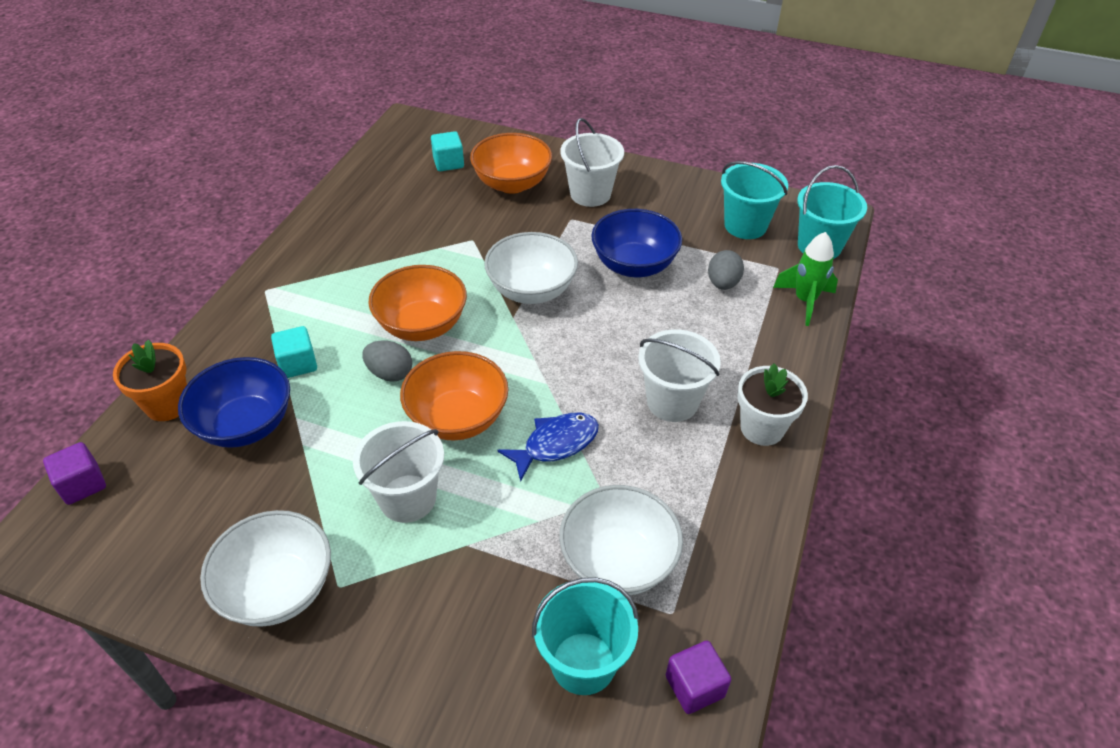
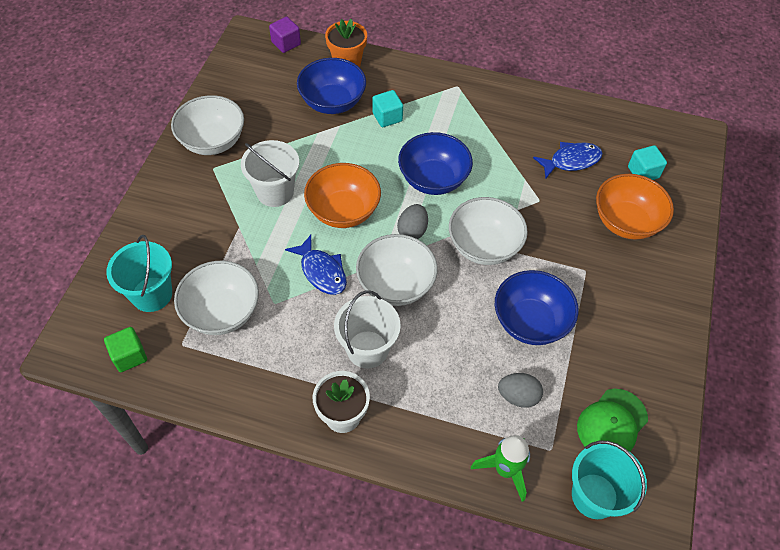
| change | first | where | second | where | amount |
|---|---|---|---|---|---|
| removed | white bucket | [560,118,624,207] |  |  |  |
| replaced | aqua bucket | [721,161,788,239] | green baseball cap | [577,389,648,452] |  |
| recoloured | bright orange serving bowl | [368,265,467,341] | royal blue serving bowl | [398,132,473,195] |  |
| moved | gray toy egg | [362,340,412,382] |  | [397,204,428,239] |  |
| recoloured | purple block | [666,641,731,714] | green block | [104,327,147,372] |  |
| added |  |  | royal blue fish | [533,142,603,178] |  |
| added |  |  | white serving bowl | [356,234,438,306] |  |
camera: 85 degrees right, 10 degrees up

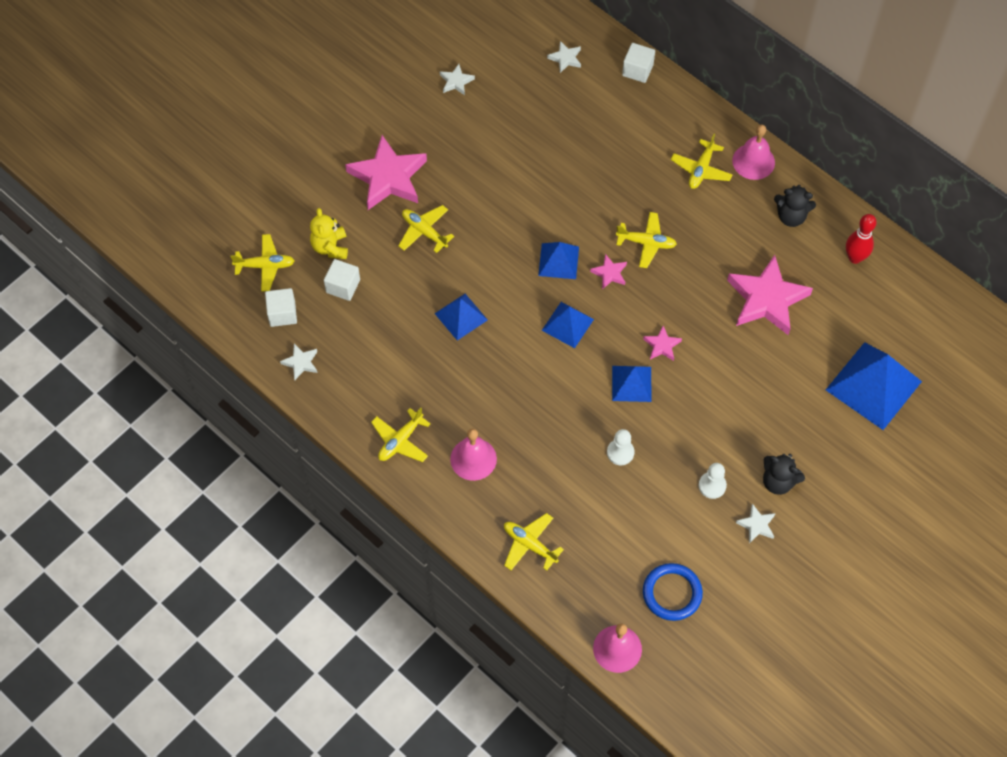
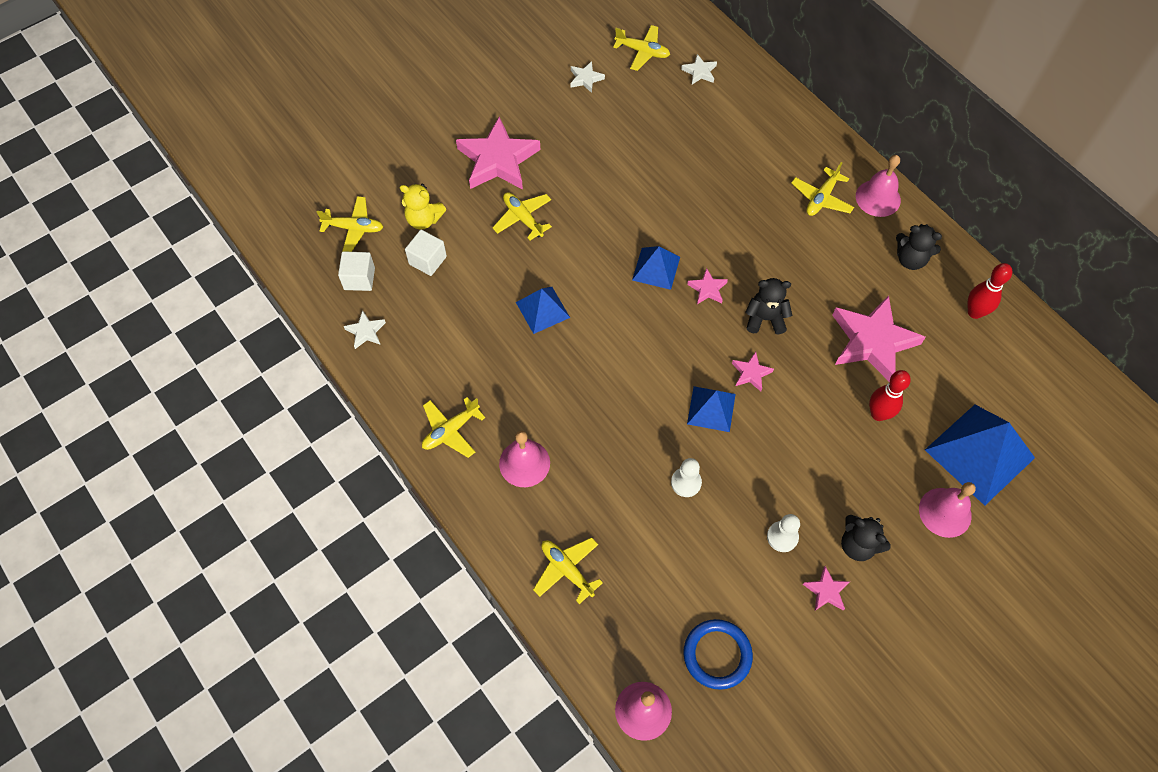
| change | first | where | second | where | amount |
|---|---|---|---|---|---|
| removed | white block | [622,43,655,83] |  |  |  |
| turned | yellow teddy bear | [310,208,348,259] |  | [400,184,446,229] | 75 degrees counterclockwise |
| moved | yellow aeroplane | [616,212,677,268] |  | [613,25,670,71] |  |
| removed | royal blue solid pyramid | [542,302,594,348] |  |  |  |
| recoloured | white five-pointed star | [736,504,776,543] | rose-pink five-pointed star | [803,566,850,611] |  |
| added |  |  | ebony teddy bear | [745,278,792,335] |  |
| added |  |  | scarlet skittle | [869,370,911,421] |  |
| added |  |  | rose-pink hand bell | [919,482,976,538] |  |
camera: 10 degrees right, 0 degrees up

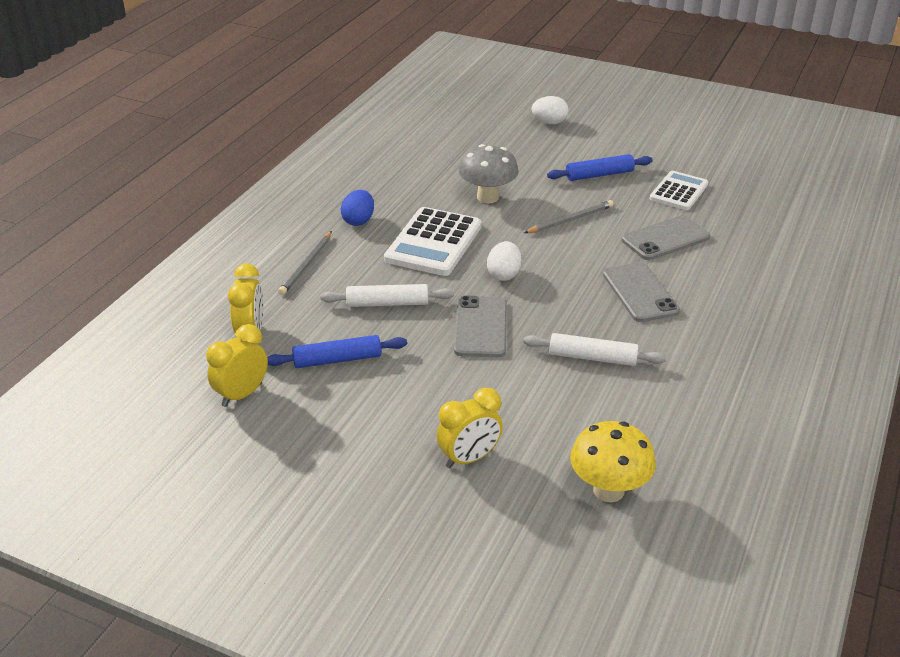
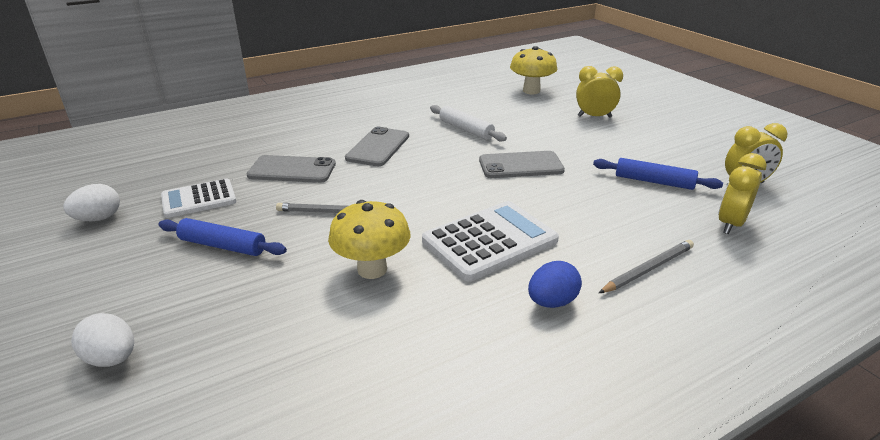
| change | first | where | second | where | amount |
|---|---|---|---|---|---|
| recoloured | gray toadstool | [459,144,519,203] | yellow toadstool | [328,200,411,279] |  |
| moved | white toy egg | [487,241,522,281] |  | [63,184,120,221] |  |
| removed | white pastry roller | [320,284,454,307] |  |  |  |
| turned | gray phone | [454,296,507,357] |  | [479,151,565,178] | 45 degrees clockwise |
camera: 145 degrees left, 5 degrees down

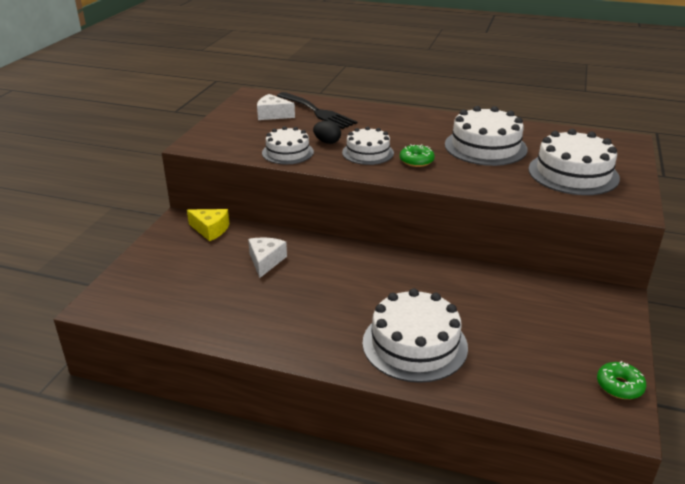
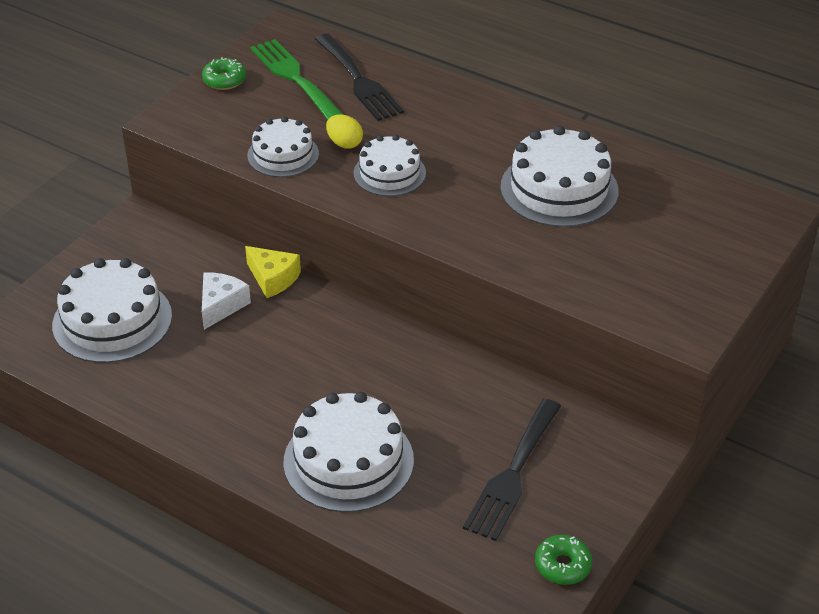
| change | first | where | second | where | amount |
|---|---|---|---|---|---|
| replaced | white piece of cheese | [257,94,295,120] | green dinner fork | [250,39,343,120] |  |
| recoloured | ebony toy egg | [313,121,341,144] | yellow toy egg | [326,114,363,149] |  |
| moved | white cake | [528,129,620,195] |  | [52,258,172,363] |  |
| moved | green doughnut | [400,144,435,167] |  | [202,57,246,90] |  |
| moved | yellow piece of cheese | [187,209,229,241] |  | [245,246,301,298] |  |
| added |  |  | ebony dinner fork | [463,399,561,541] |  |
camera: 15 degrees right, 10 degrees up

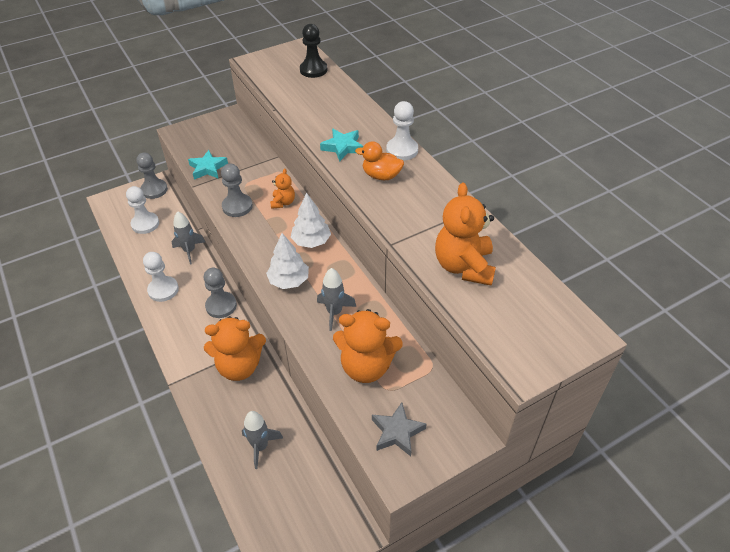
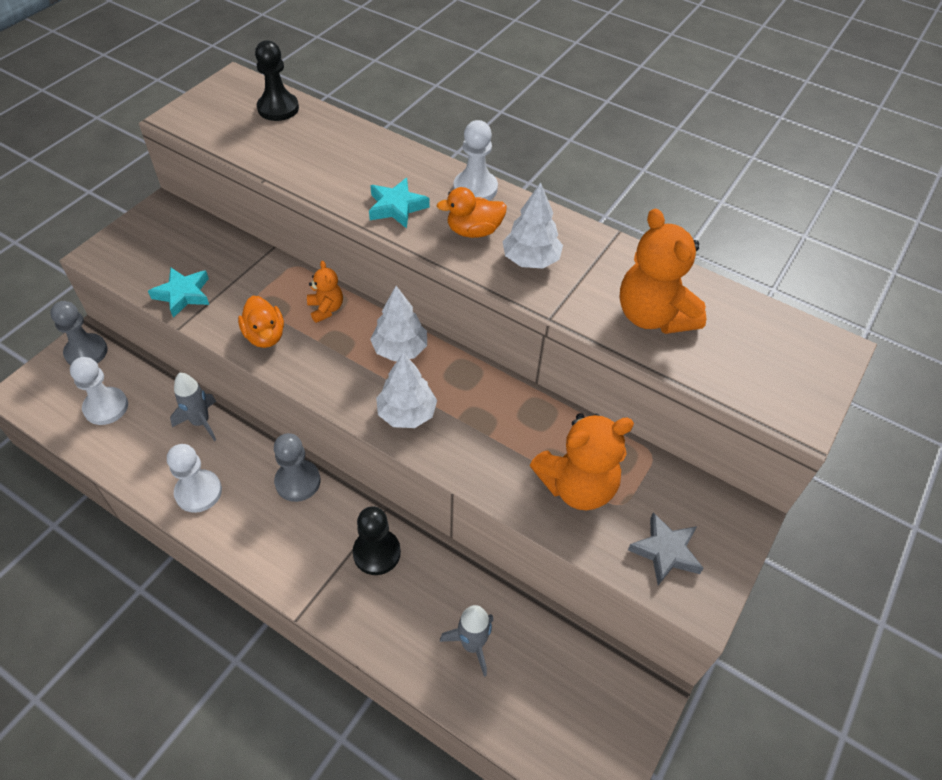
| change | first | where | second | where | amount |
|---|---|---|---|---|---|
| replaced | gray chess pawn | [221,163,253,217] | bright orange duck | [238,296,284,348] |  |
| removed | gray toy rocket | [317,268,356,331] |  |  |  |
| replaced | bright orange teddy bear | [204,316,266,381] | ebony chess pawn | [353,506,401,575] |  |
| added |  |  | white tree | [502,182,563,269] |  |
camera: 30 degrees left, 5 degrees up

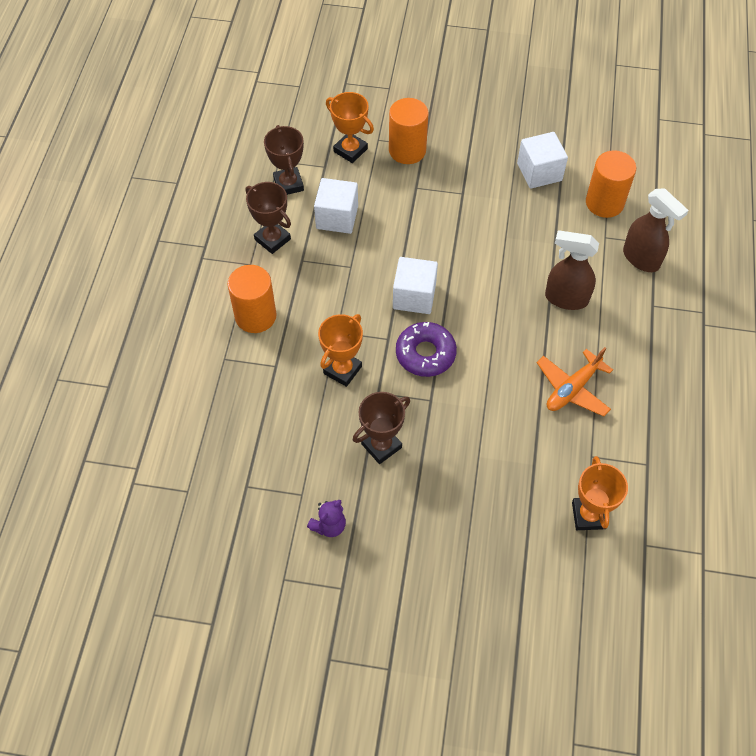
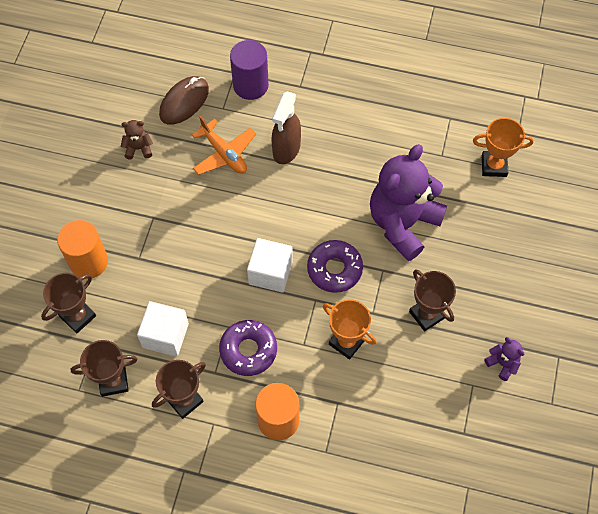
| change | first | where | second | where | amount |
|---|---|---|---|---|---|
| recoloured | bright orange prize cup | [326,92,374,163] | russet prize cup | [41,273,96,333] |  |
| replaced | white block | [517,132,568,189] | russet teddy bear | [121,120,153,160] |  |
| replaced | bright orange cylinder | [586,150,636,218] | russet PC mouse | [159,76,209,125] |  |
| replaced | russet spray cleaner | [623,188,689,272] | purple cylinder | [230,40,269,100] |  |
| moved | bright orange aeroplane | [537,347,613,416] |  | [192,116,257,175] |  |
| added |  |  | purple teddy bear | [370,144,447,261] |  |
| added |  |  | purple doughnut | [219,320,277,376] |  |
camera: 85 degrees left, 5 degrees up

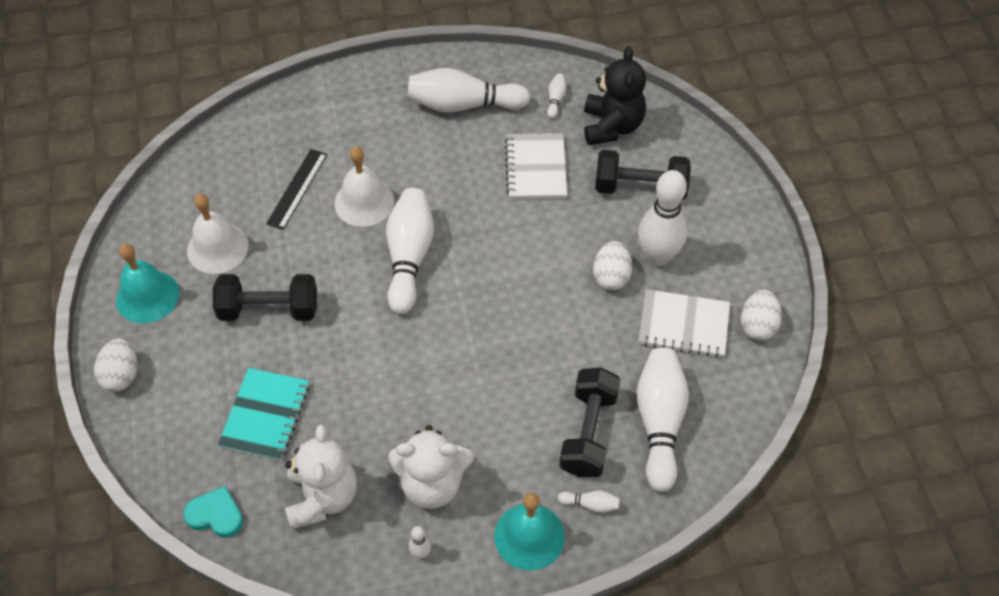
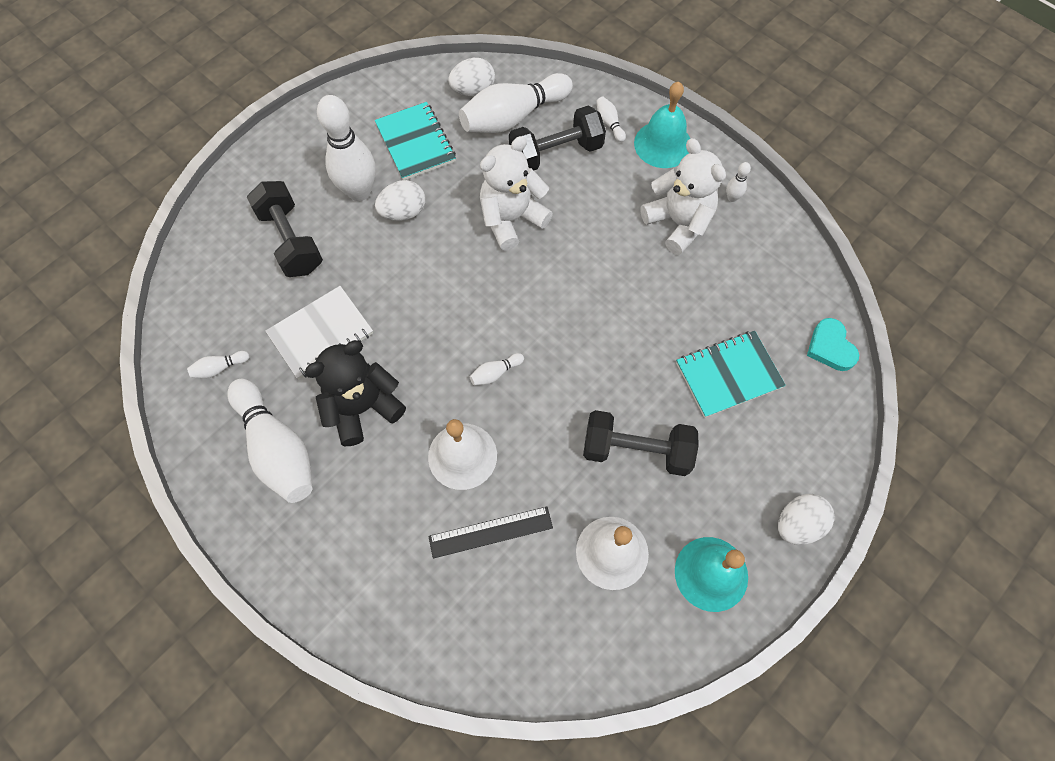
| change | first | where | second | where | amount |
|---|---|---|---|---|---|
| moved | ebony teddy bear | [584,46,646,145] |  | [305,340,406,446] |  |
| resized | white skittle | [386,188,434,314] |  | [470,353,524,385] | x0.41 |
| turned | ebony free weight | [213,274,317,321] |  | [583,410,699,476] | 45 degrees counterclockwise |
| recoloured | white notebook | [639,289,730,358] | aqua notebook | [375,102,456,180] |  |
| moved | white toy egg | [741,290,782,340] |  | [448,58,495,96] |  |
| moved | white teddy bear | [285,424,357,530] |  | [480,136,553,251] |  |
camera: 125 degrees left, 10 degrees up

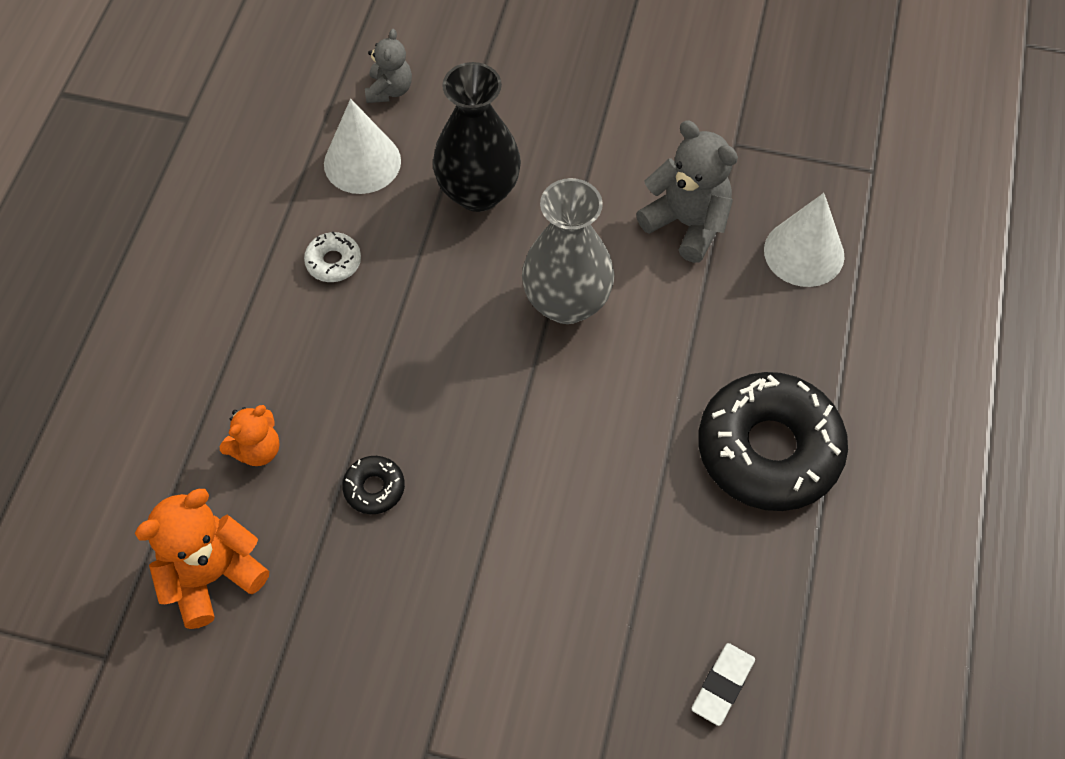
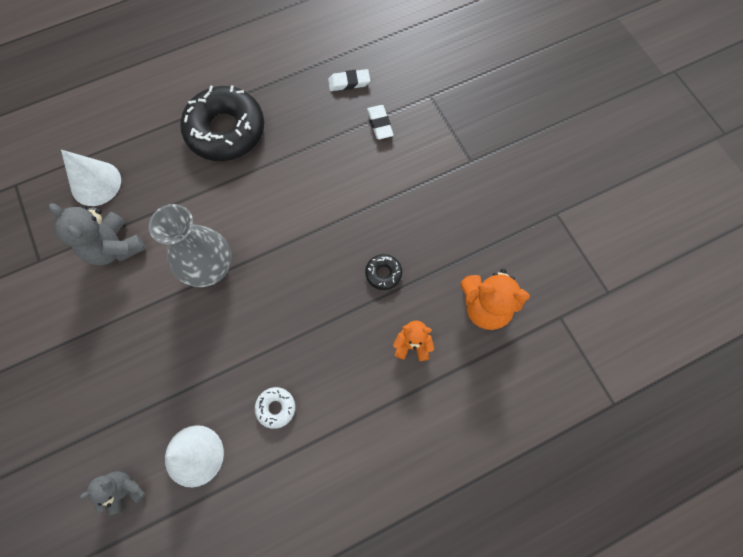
| change | first | where | second | where | amount |
|---|---|---|---|---|---|
| removed | ebony tall vase | [433,62,521,212] |  |  |  |
| turned | gray teddy bear | [636,121,738,263] |  | [49,203,146,265] | 45 degrees counterclockwise |
| added |  |  | white eraser | [367,105,394,140] |  |
camera: 130 degrees left, 10 degrees up

